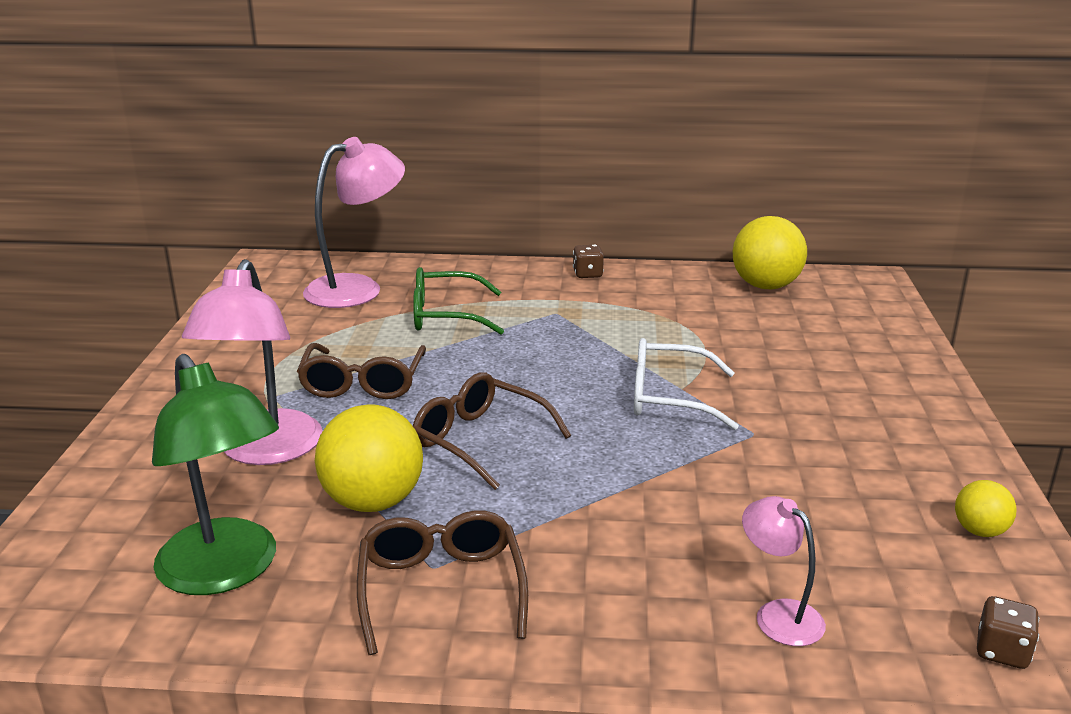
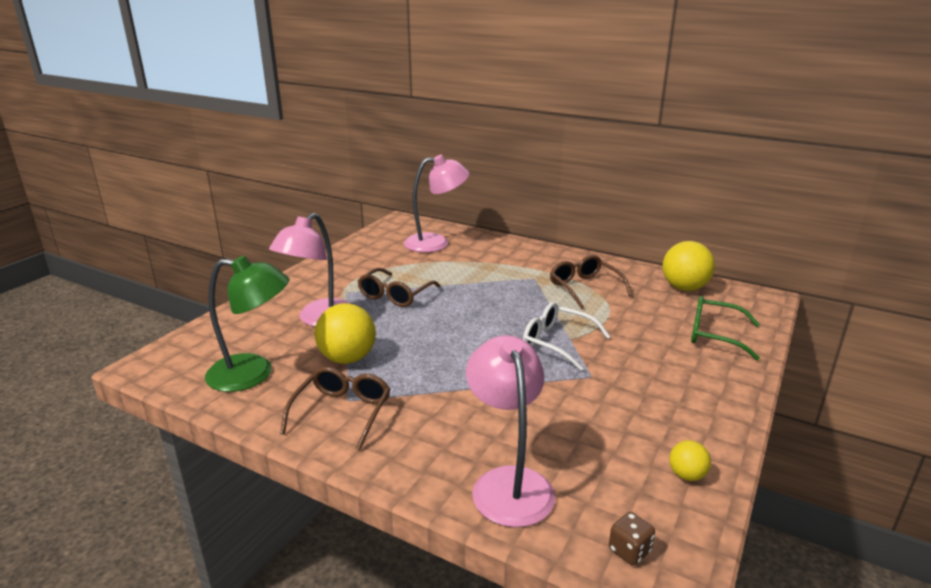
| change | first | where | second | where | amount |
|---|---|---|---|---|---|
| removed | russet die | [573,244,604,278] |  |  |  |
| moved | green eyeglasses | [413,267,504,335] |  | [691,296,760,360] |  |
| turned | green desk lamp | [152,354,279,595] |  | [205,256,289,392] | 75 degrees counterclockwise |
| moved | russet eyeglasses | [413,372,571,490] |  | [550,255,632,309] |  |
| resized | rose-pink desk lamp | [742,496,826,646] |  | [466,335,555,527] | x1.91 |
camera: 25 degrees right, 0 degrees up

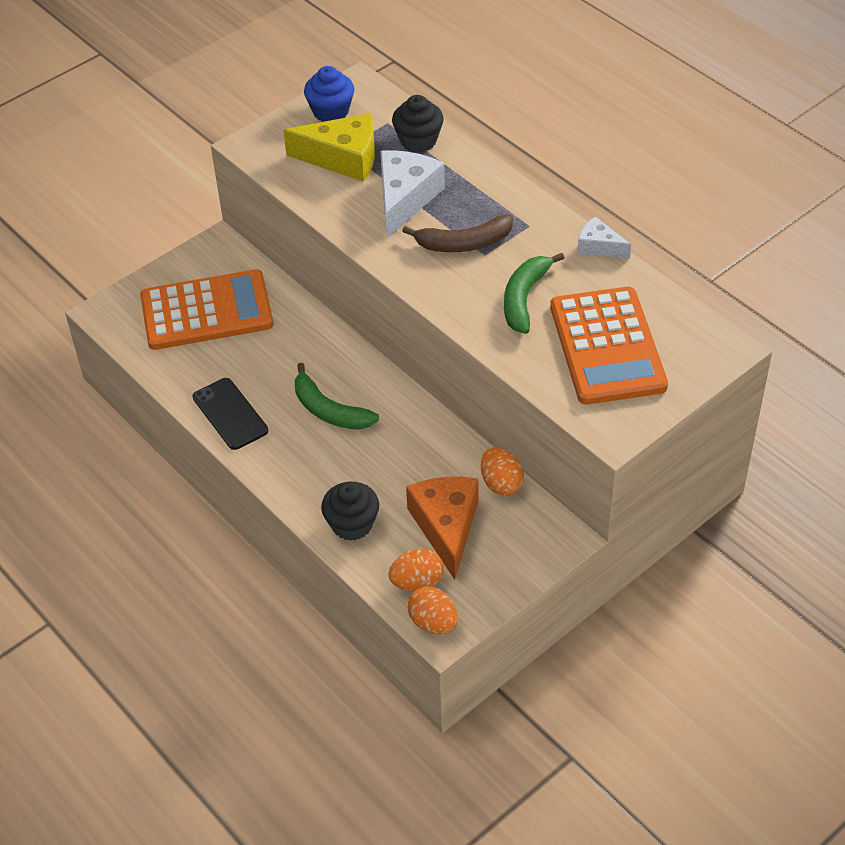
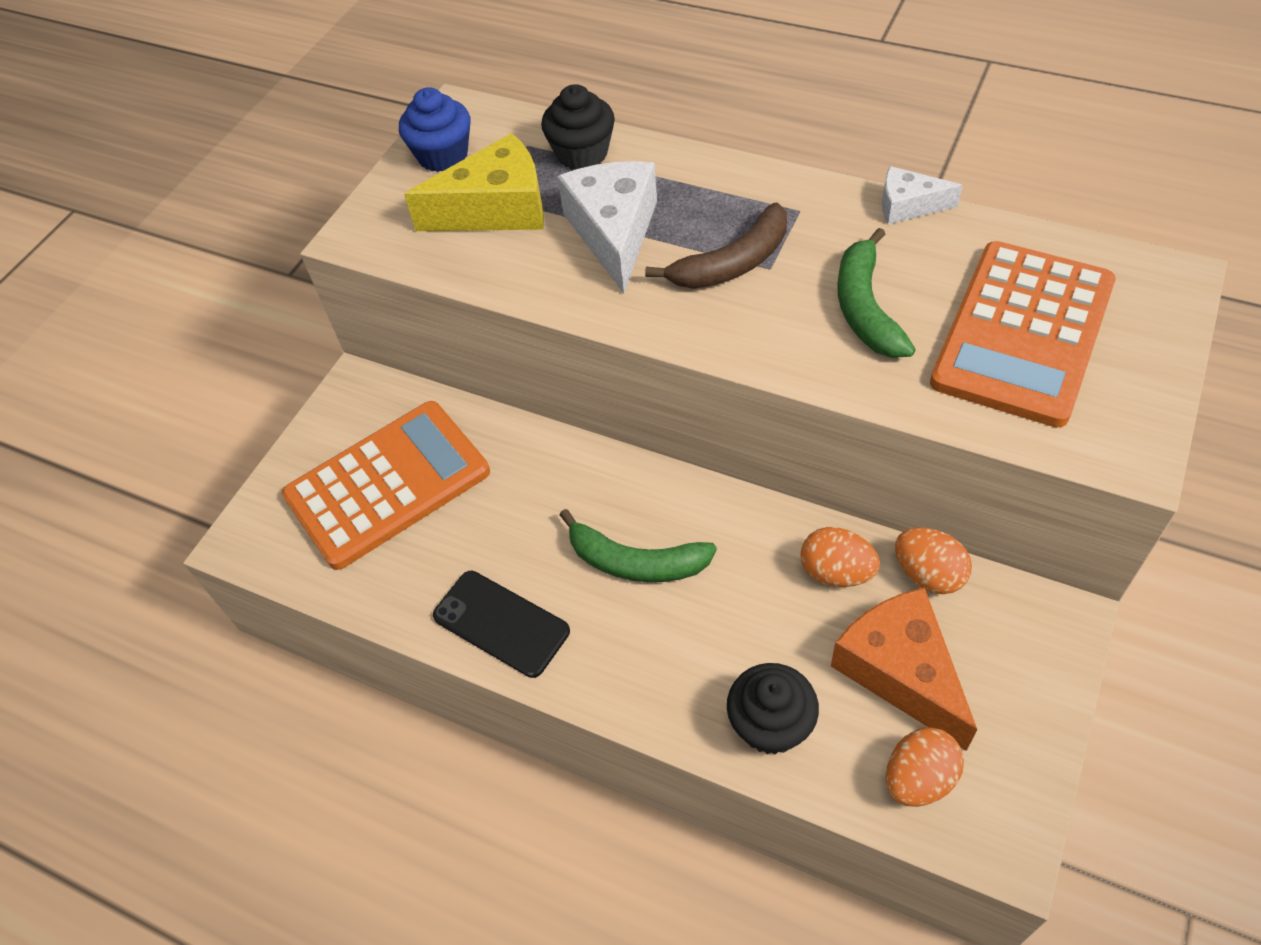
| change | first | where | second | where | amount |
|---|---|---|---|---|---|
| turned | bright orange pocket calculator | [550,287,668,405] |  | [930,241,1116,428] | 60 degrees clockwise |
| moved | bright orange toy egg | [408,586,458,634] |  | [800,527,880,587] |  |
camera: 20 degrees left, 5 degrees up

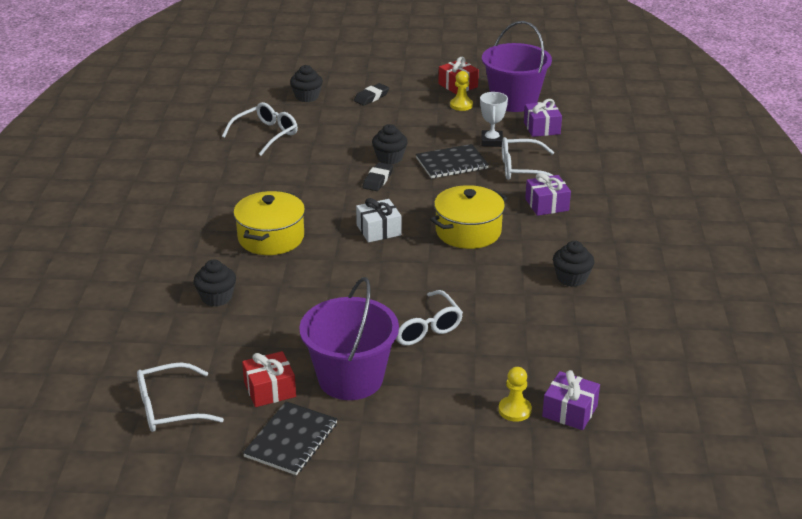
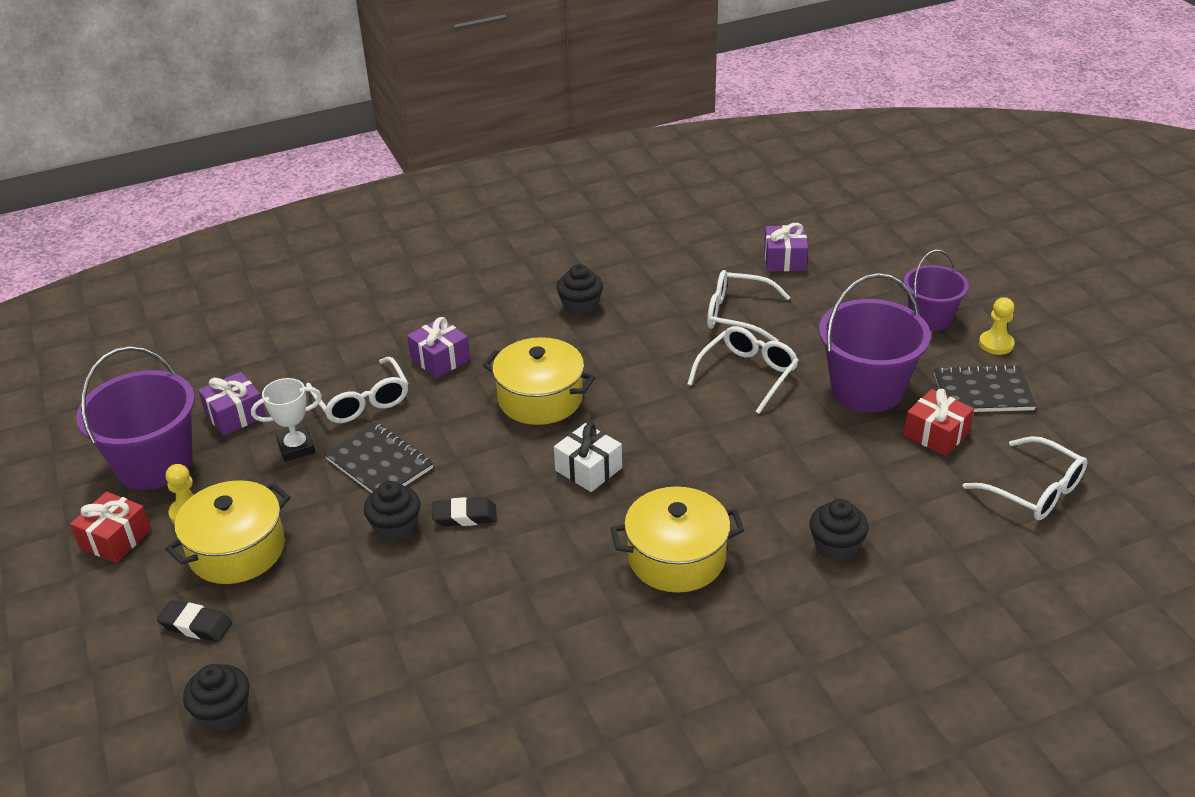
| change | first | where | second | where | amount |
|---|---|---|---|---|---|
| moved | white eyeglasses | [222,102,298,156] |  | [707,270,790,341] |  |
| moved | yellow chess pawn | [499,367,532,422] |  | [979,297,1015,355] |  |
| added |  |  | purple bucket | [904,250,969,331] |  |
| added |  |  | yellow pot | [165,480,290,584] |  |
camera: 115 degrees left, 5 degrees up

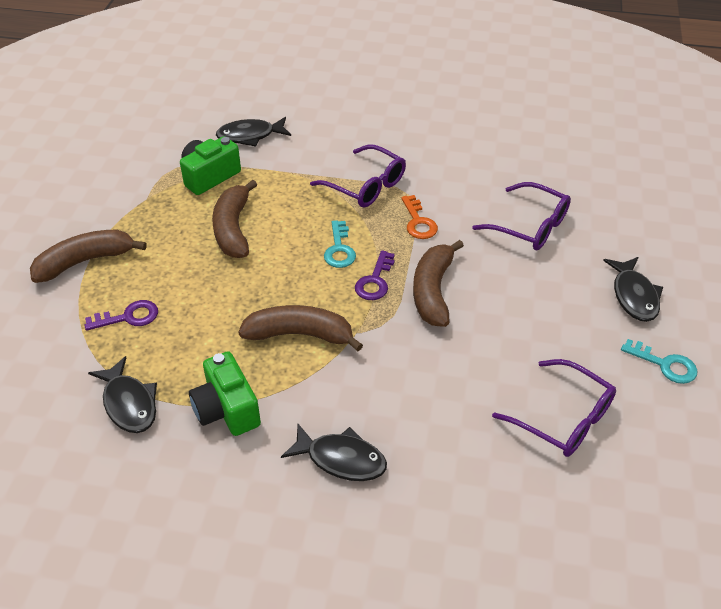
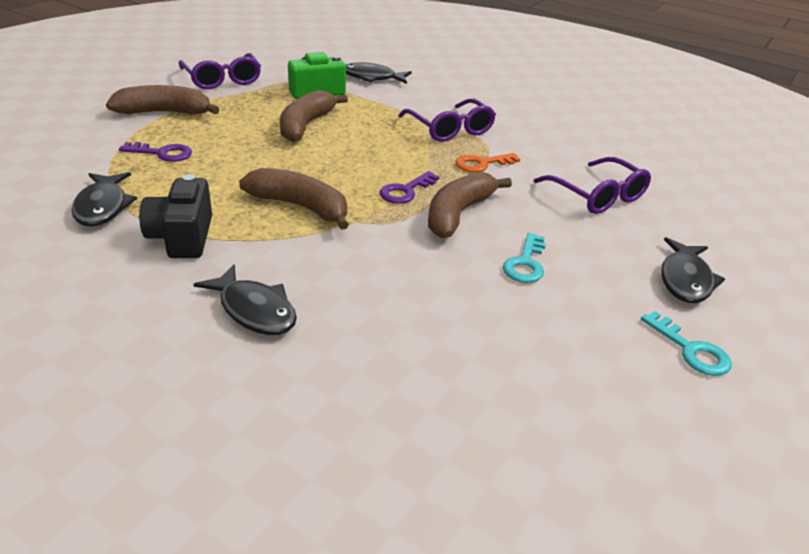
| change | first | where | second | where | amount |
|---|---|---|---|---|---|
| turned | bright orange key | [401,195,438,239] |  | [456,153,520,172] | 60 degrees clockwise |
| moved | aqua key | [324,220,356,268] |  | [503,233,546,283] |  |
| recoloured | green photo camera | [189,351,261,436] | ebony photo camera | [139,174,212,258] |  |
| moved | purple eyeglasses | [492,359,616,457] |  | [179,53,261,89] |  |
camera: 20 degrees right, 10 degrees down

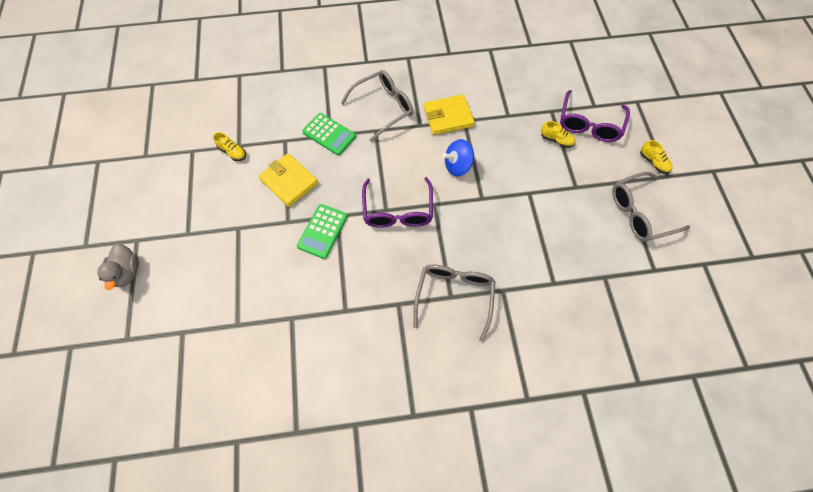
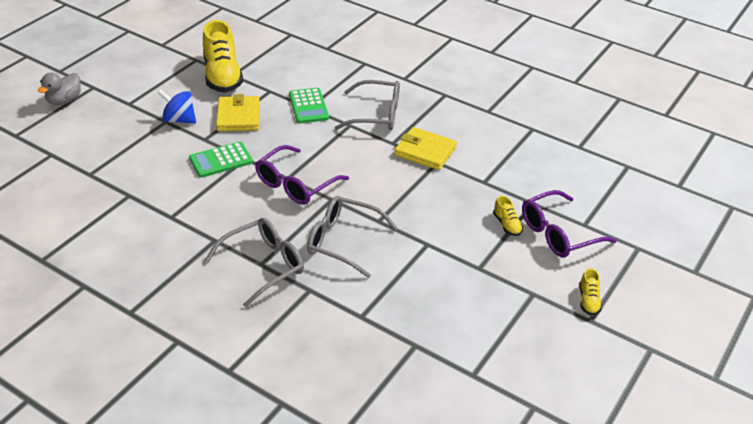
| change | first | where | second | where | amount |
|---|---|---|---|---|---|
| resized | yellow lace-up shoe | [213,132,246,161] |  | [203,20,243,93] | x2.26 |
| moved | royal blue toy top | [442,139,475,176] |  | [158,90,196,124] |  |
| moved | gray eyeglasses | [612,172,690,242] |  | [307,196,398,278] |  |
camera: 40 degrees right, 25 degrees down

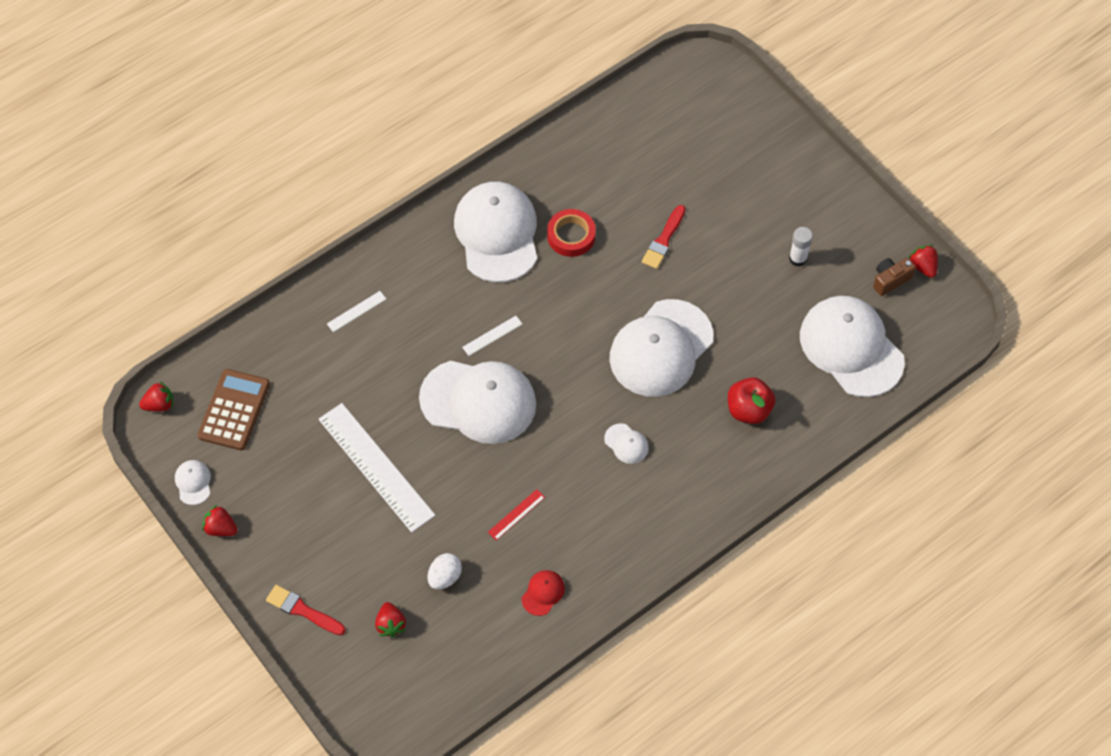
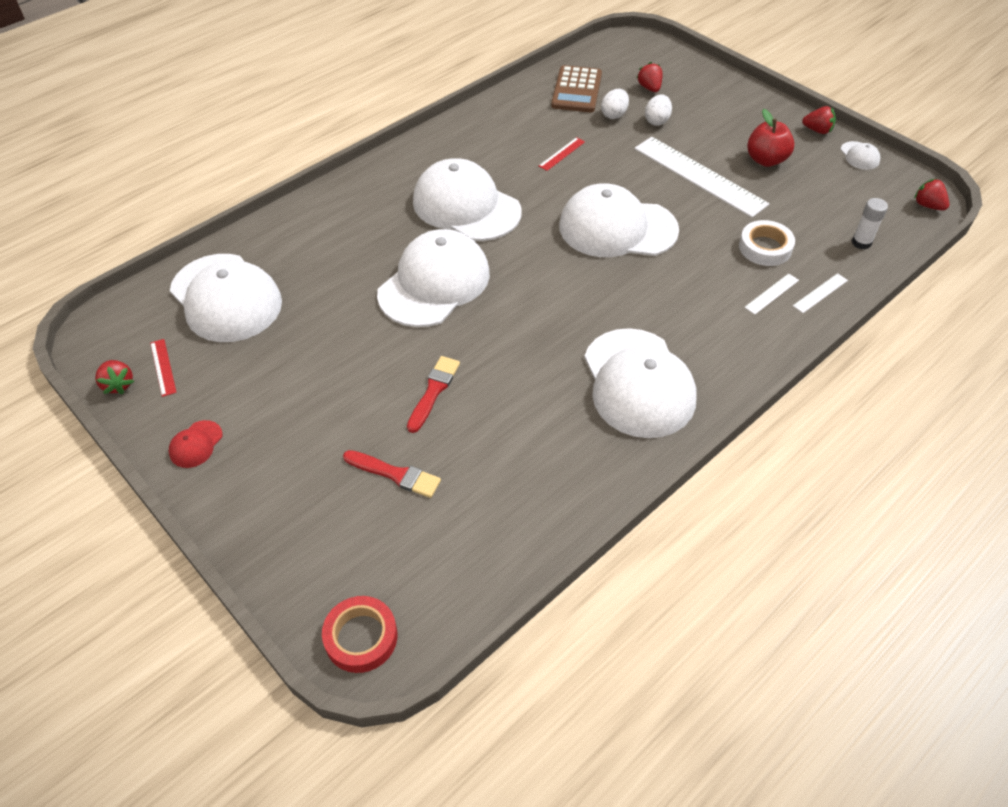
| change | first | where | second | where | amount |
|---|---|---|---|---|---|
| moved | scarlet roll of tape | [547,209,596,257] |  | [322,596,398,673] |  |
| moved | white stick of glue | [789,227,813,266] |  | [852,198,888,249] |  |
| replaced | russet photo camera | [873,258,916,296] | scarlet ruler | [150,339,177,397] |  |
| moved | white ruler | [462,316,522,356] |  | [793,273,848,313] |  |
| moved | russet pocket calculator | [198,369,270,450] |  | [551,65,602,112] |  |
| moved | scarlet apple | [728,377,775,424] |  | [747,109,795,167] |  |
| turned | scarlet berry | [139,382,173,411] |  | [914,179,950,211] | 75 degrees clockwise |
| resized | white baseball cap | [604,423,649,464] |  | [413,158,521,241] | x2.49 |
| moved | scarlet baseball cap | [522,570,565,616] |  | [169,420,223,468] |  |
| moved | scarlet paintbrush | [266,585,346,635] |  | [343,450,441,498] |  |
| added |  |  | white toy egg | [645,94,672,126] |  |
| added |  |  | white roll of tape | [739,220,795,266] |  |
camera: 175 degrees right, 10 degrees down

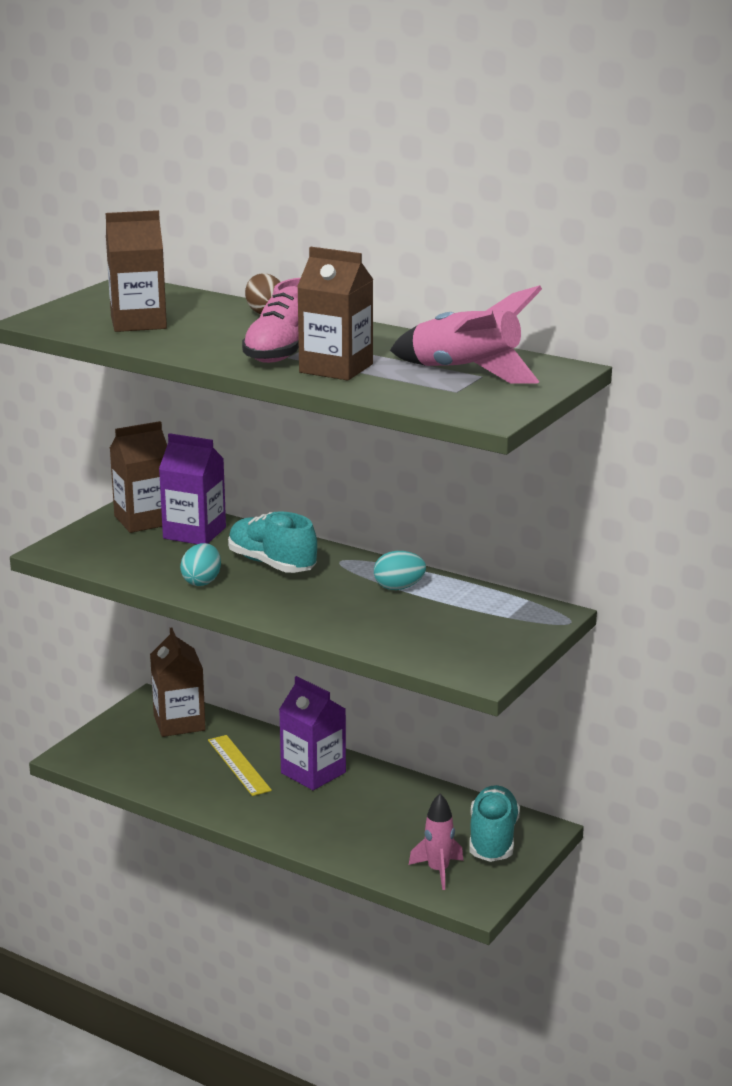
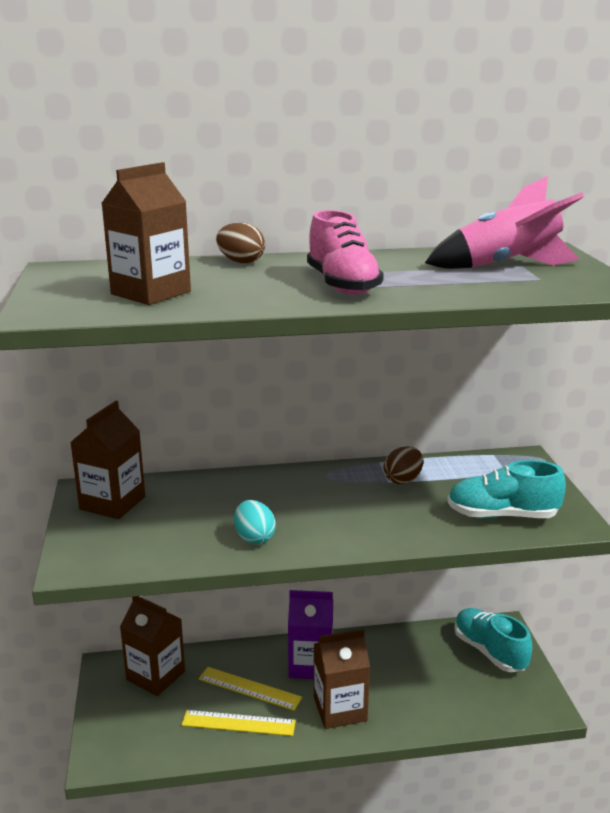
| change | first | where | second | where | amount |
|---|---|---|---|---|---|
| moved | russet milk carton | [297,247,373,380] |  | [314,629,370,729] |  |
| removed | purple milk carton | [159,433,226,544] |  |  |  |
| moved | aqua lace-up shoe | [228,511,317,573] |  | [447,460,566,519] |  |
| recoloured | aqua toy egg | [374,551,426,590] | russet toy egg | [383,446,423,484] |  |
| removed | rose-pink toy rocket | [409,794,463,890] |  |  |  |
| added |  |  | yellow ruler | [182,710,296,736] |  |
camera: 40 degrees left, 0 degrees up

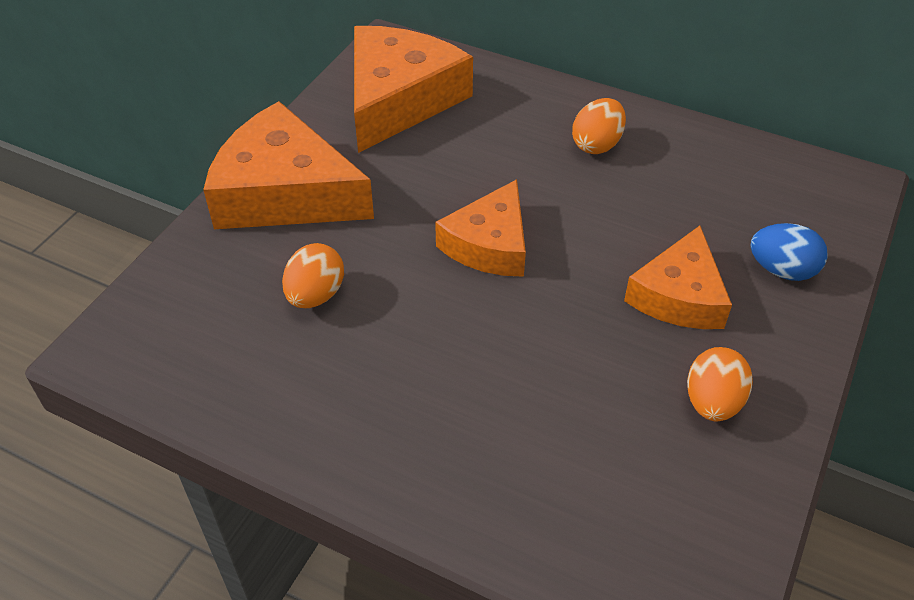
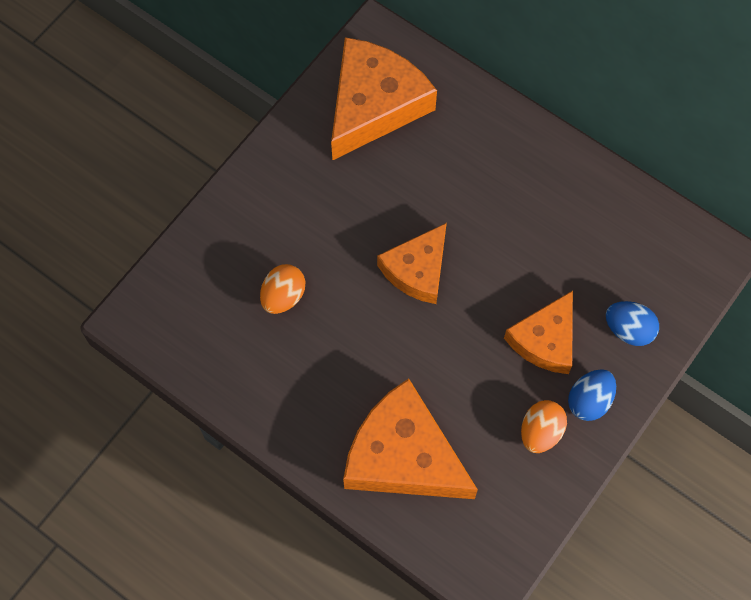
| change | first | where | second | where | amount |
|---|---|---|---|---|---|
| removed | bright orange toy egg | [572,98,626,154] |  |  |  |
| moved | bright orange piece of cheese | [203,101,374,229] |  | [343,378,478,499] |  |
| added |  |  | royal blue toy egg | [568,369,616,421] |  |
camera: 10 degrees right, 20 degrees up

